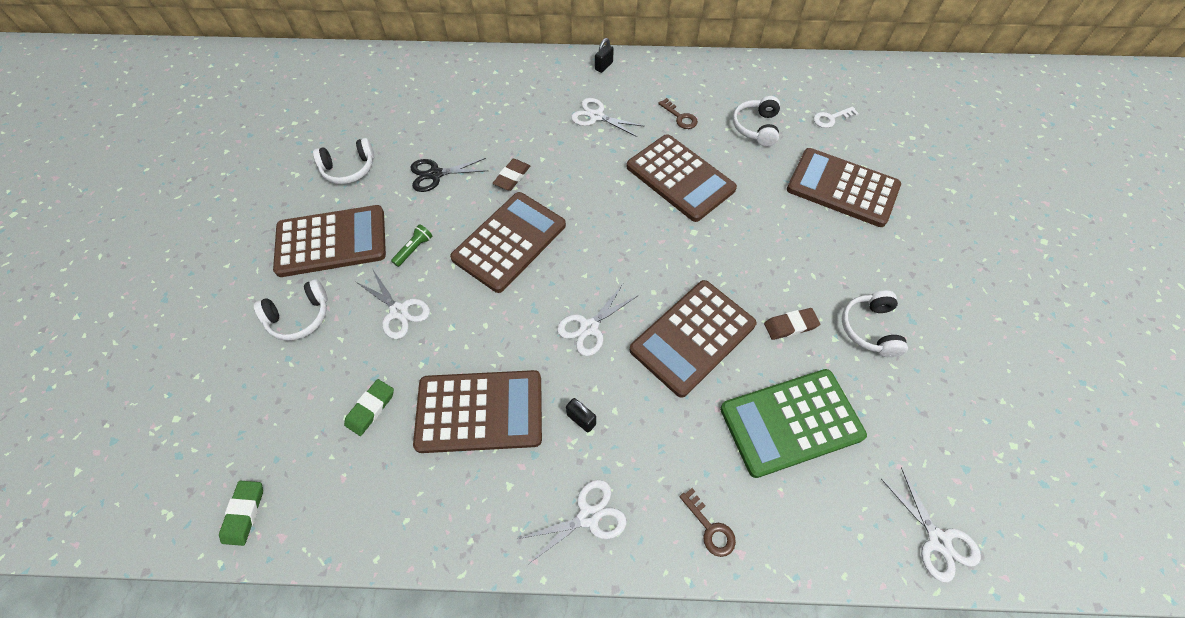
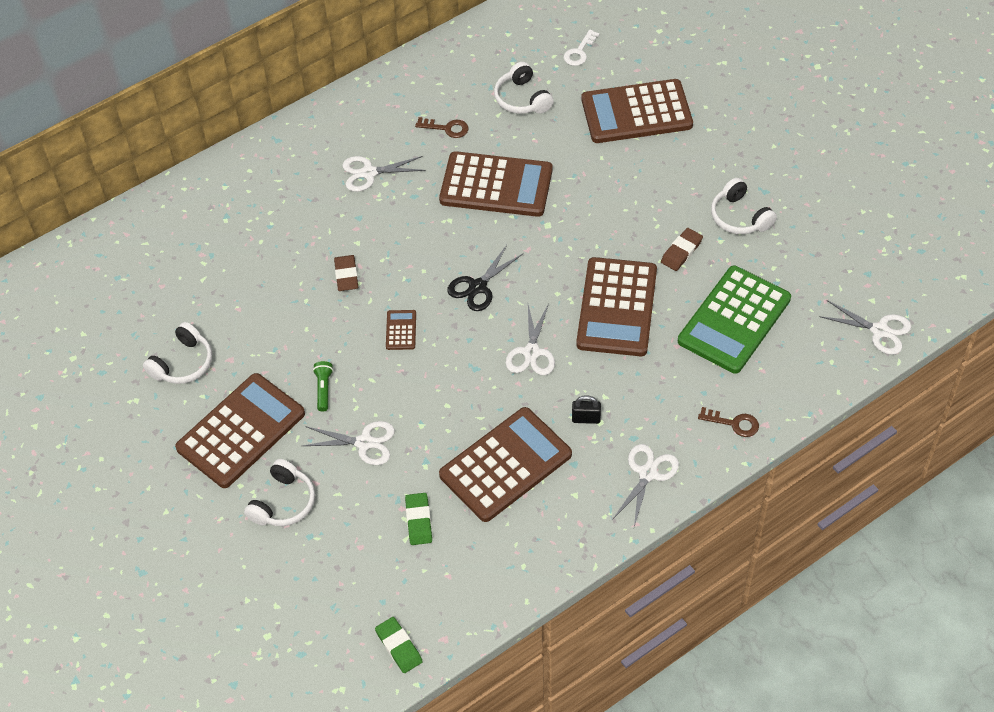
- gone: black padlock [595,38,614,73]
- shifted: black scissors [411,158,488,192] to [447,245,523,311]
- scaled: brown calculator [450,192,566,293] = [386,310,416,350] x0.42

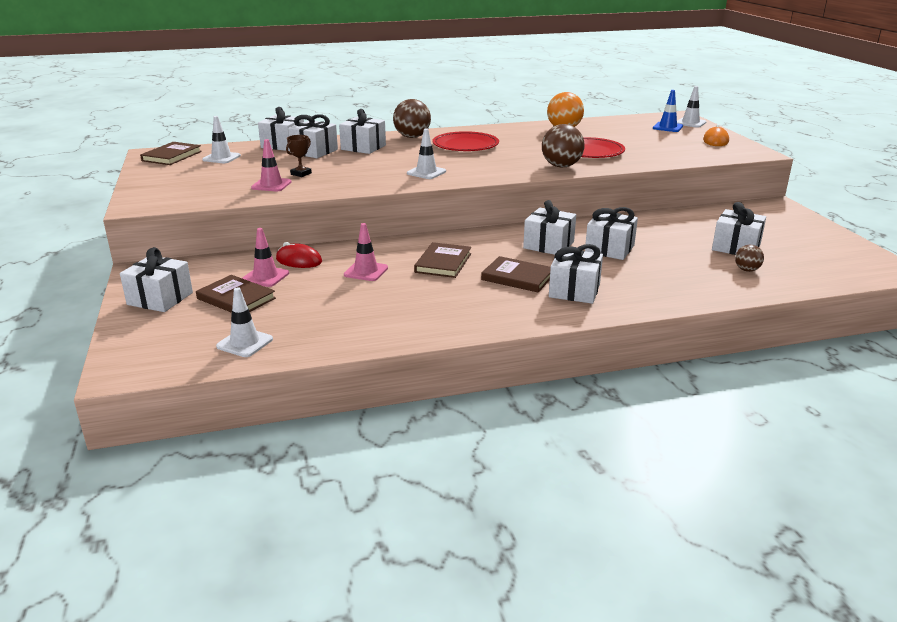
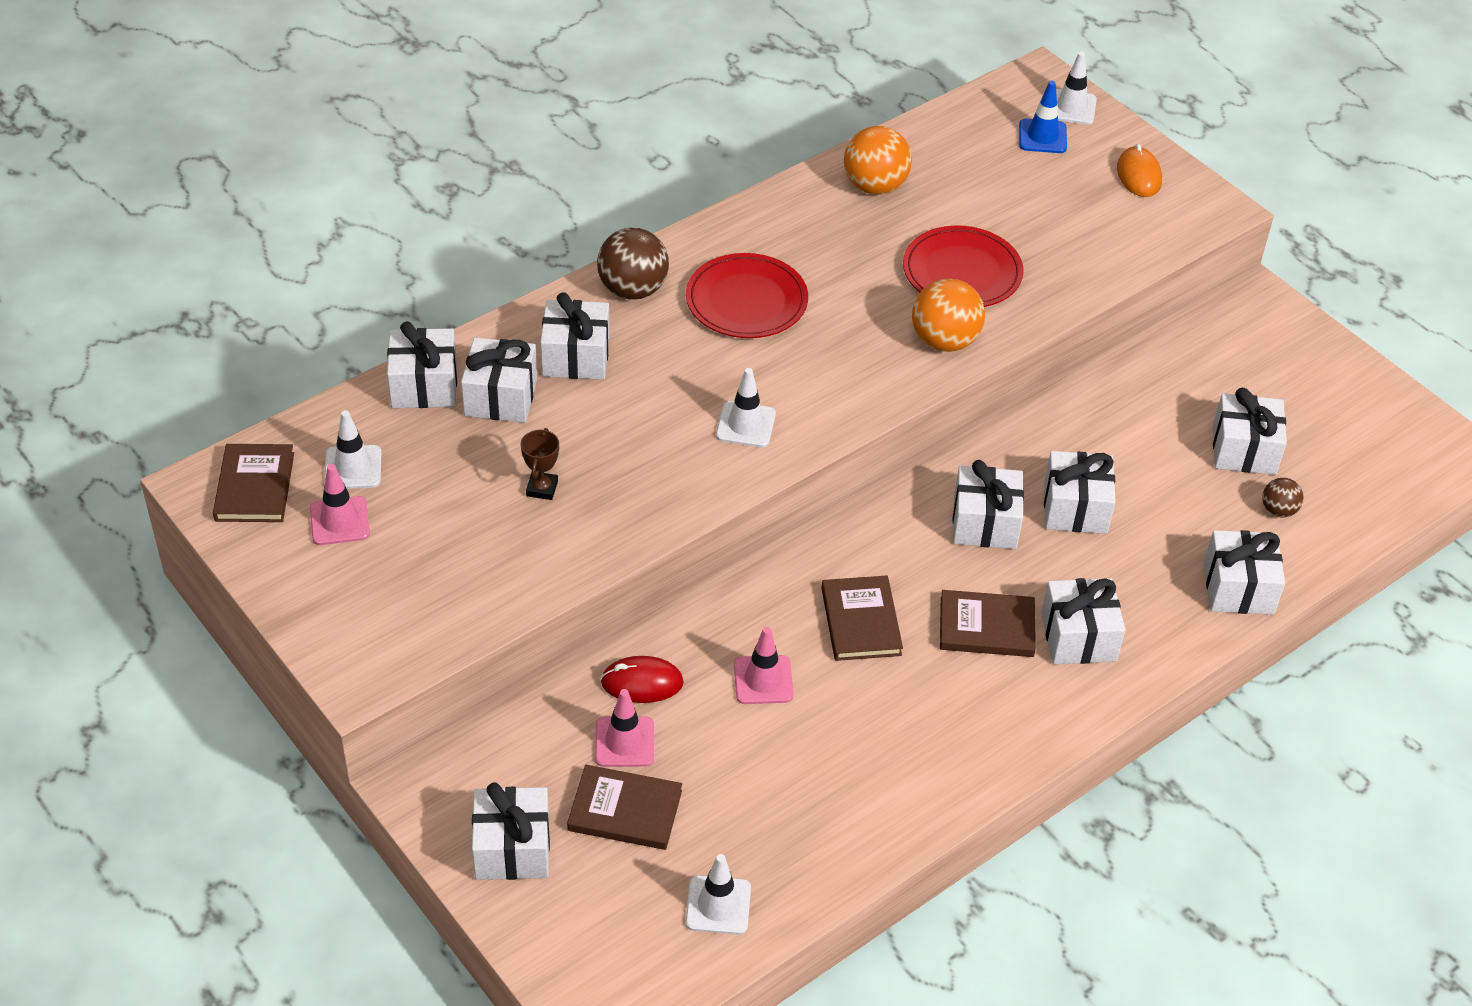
- repainted: brown ball [542,124,585,167] to orange ball [912,279,985,352]
- shifted: pink traffic cone [251,139,292,191] to [310,464,370,545]
- new: white gift [1204,530,1285,615]

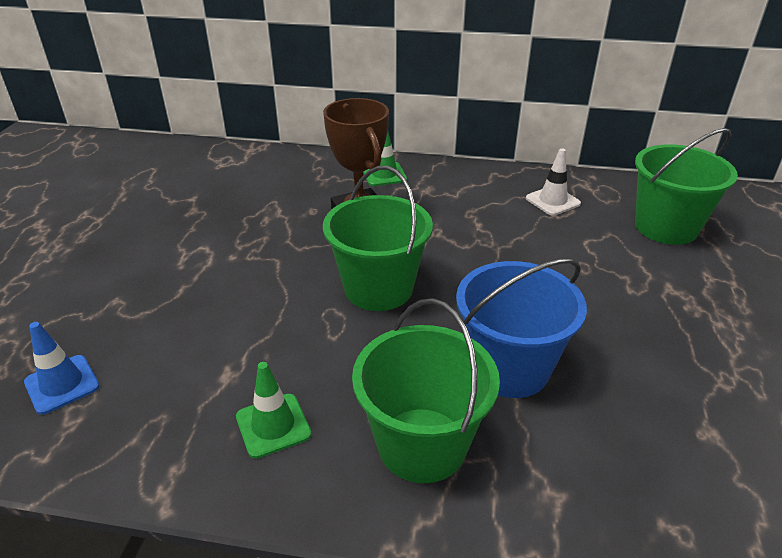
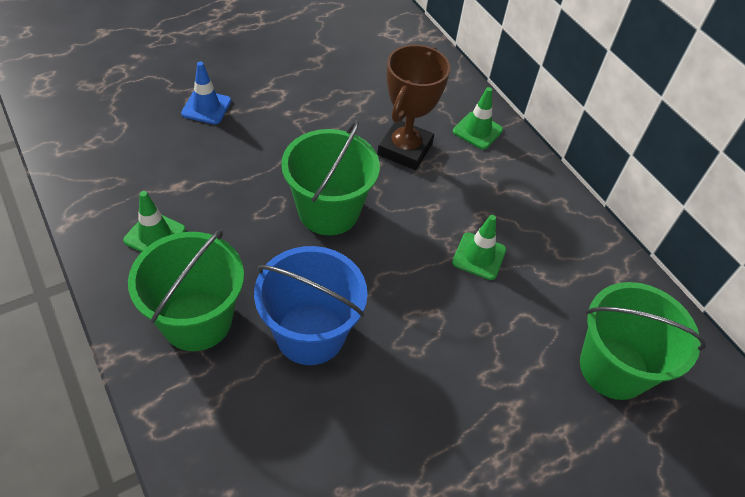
- gone: white traffic cone [526,148,581,216]
- shifted: blue traffic cone [24,322,100,415] to [181,62,231,124]
- new: green traffic cone [452,215,506,280]

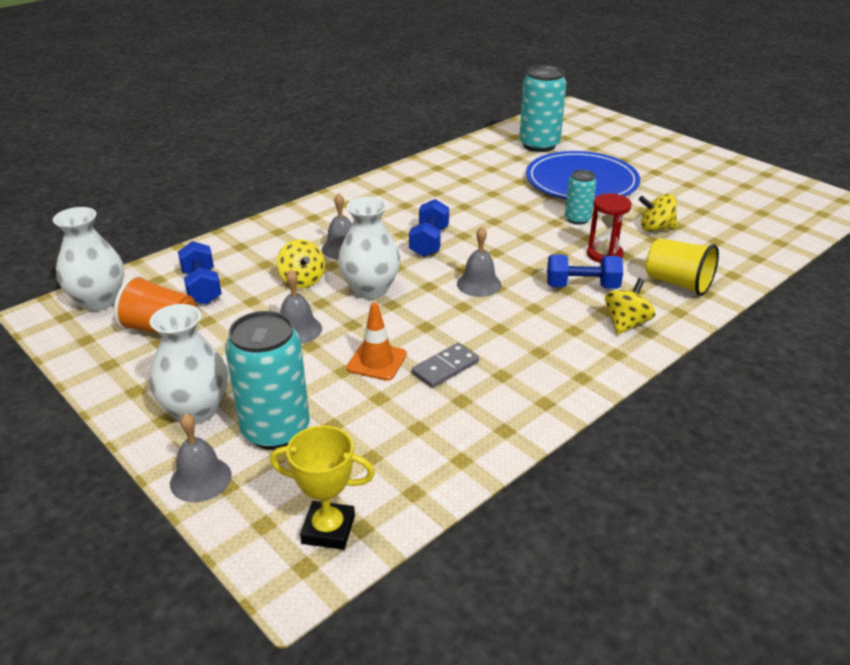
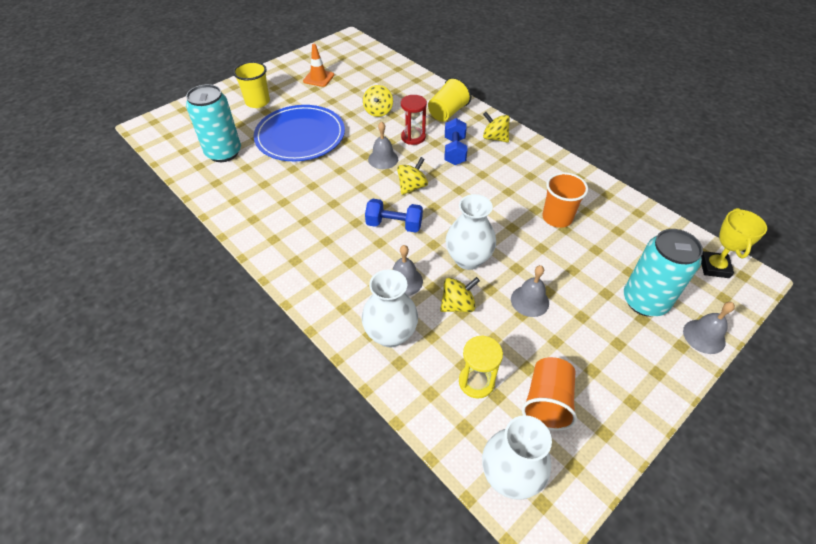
- gone: turquoise can [565,170,597,225]
- shifted: grey bell [457,227,502,297] to [368,121,398,169]
- swapped: blue dumbbell [178,241,222,305] to yellow hourglass [459,336,503,398]
- shifted: orange traffic cone [347,302,407,381] to [303,44,334,87]
- shifted: white vase [149,304,228,424] to [362,269,418,347]
- swapped: grey domino [412,343,479,388] to orange cup [542,172,588,228]
- new: yellow cup [233,62,270,108]
- new: yellow spinning top [397,157,428,195]

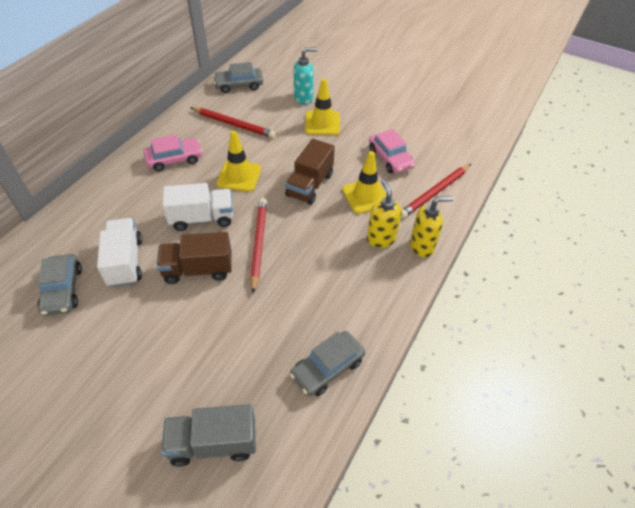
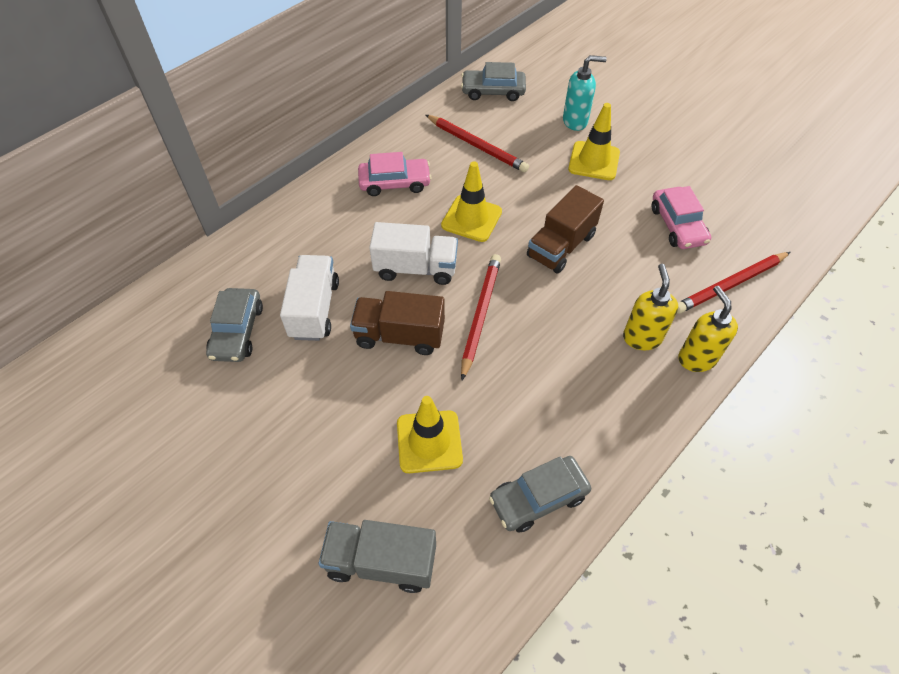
- shifted: yellow traffic cone [342,151,387,214] to [397,396,463,473]
- rotated: yellow soap dispenser [410,196,453,257] = [678,286,738,372] 105 degrees counterclockwise

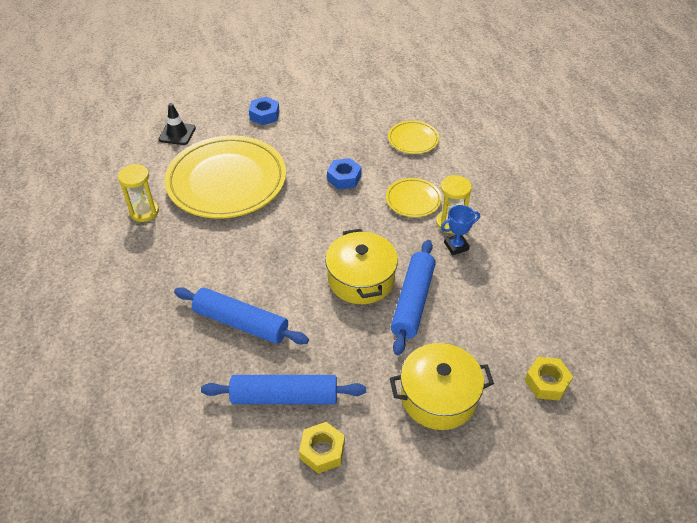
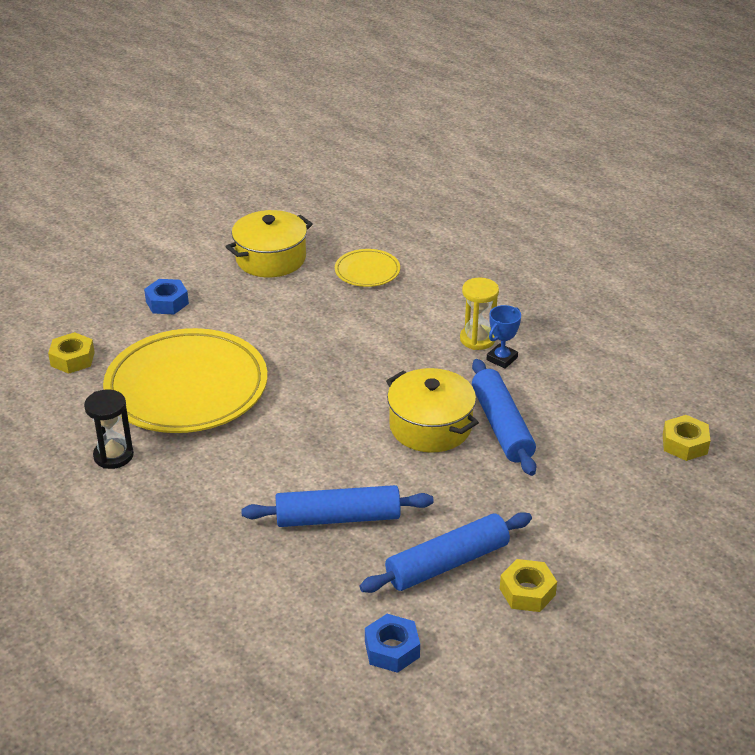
- swapped: black traffic cone [159,103,196,145] to yellow nut [48,332,95,374]
- shifted: blue nut [327,158,362,190] to [365,614,420,673]
- repainted: yellow hourglass [118,164,159,222] to black hourglass [84,389,134,469]
- gone: yellow plate [386,178,442,217]
- shifted: yellow pot [390,343,494,430] to [226,210,313,277]

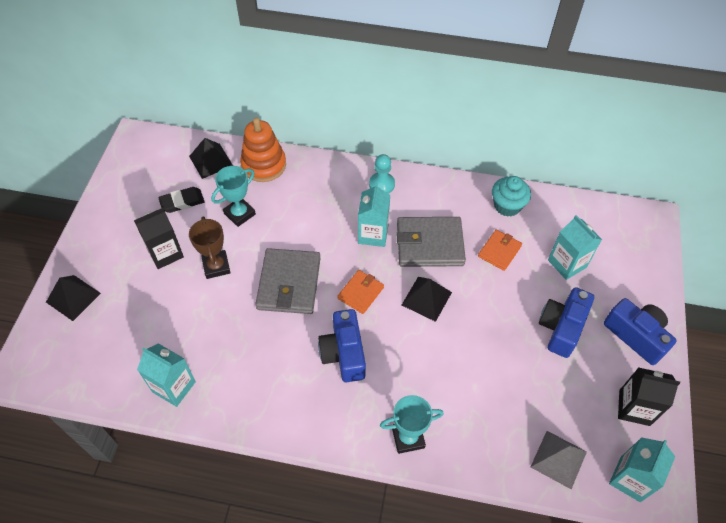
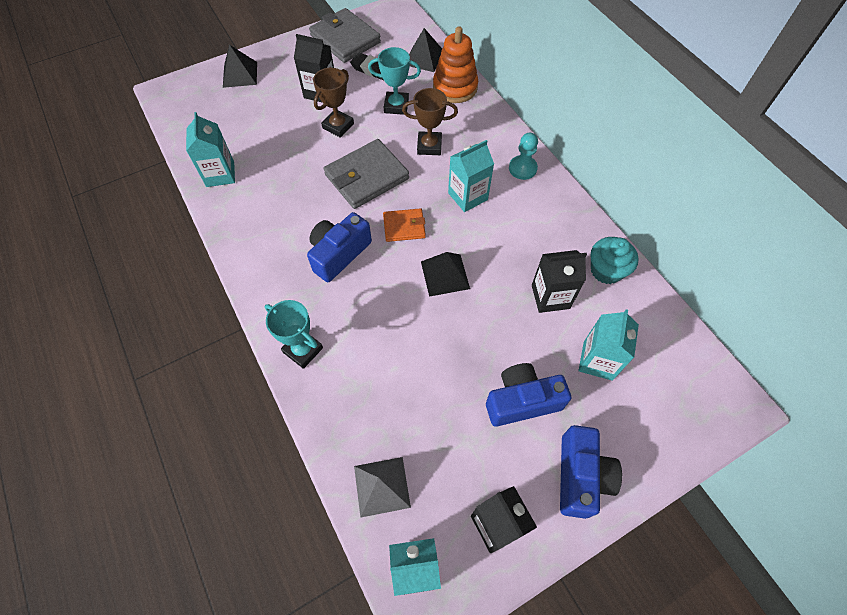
- shifted: grey wallet [396,217,466,267] to [309,8,381,63]
- swapped: orange wallet [478,230,522,271] to black carton [532,250,587,313]
- new: brown trophy [402,88,458,155]

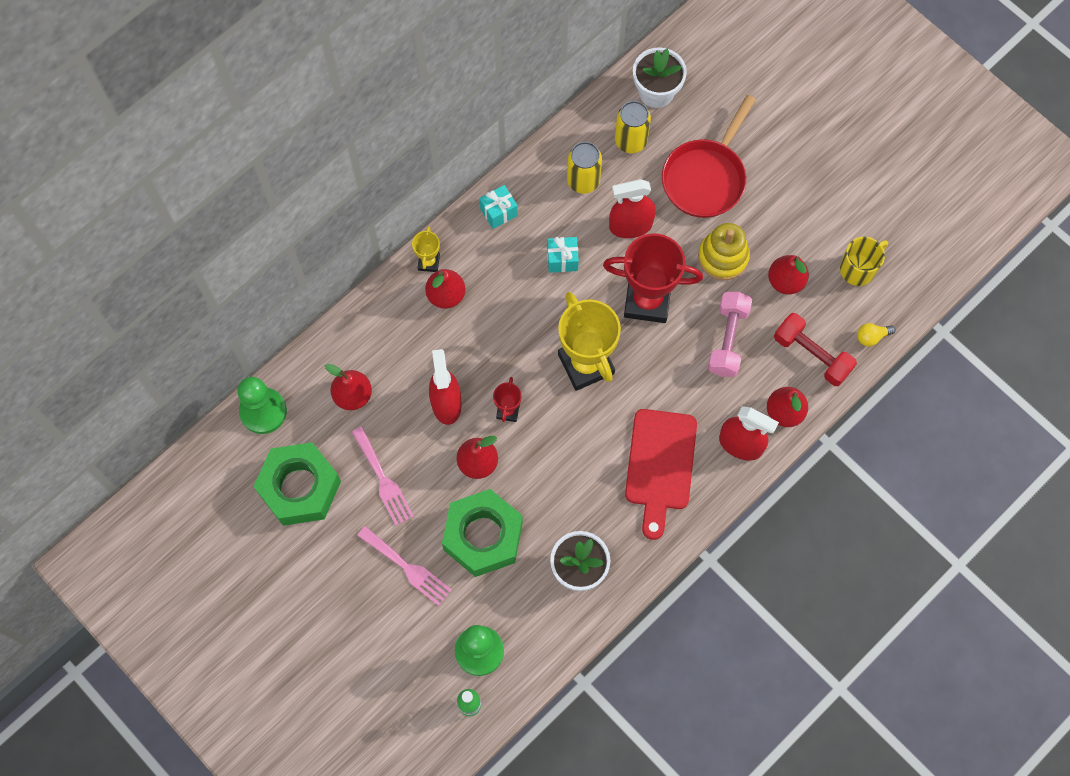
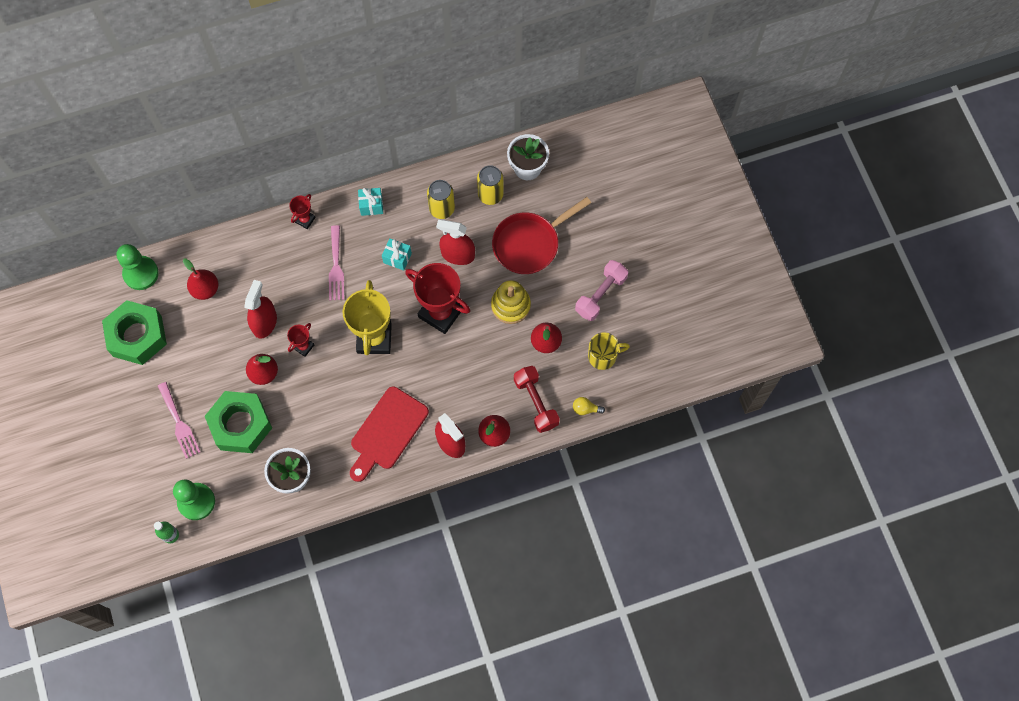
- repainted: yellow trophy [412,226,440,272] to red trophy [289,194,316,229]
- gone: red pear [425,269,465,309]
- shifted: pink dumbbell [708,292,752,377] to [575,260,628,321]
- shifted: pink fork [352,427,414,526] to [329,225,344,300]

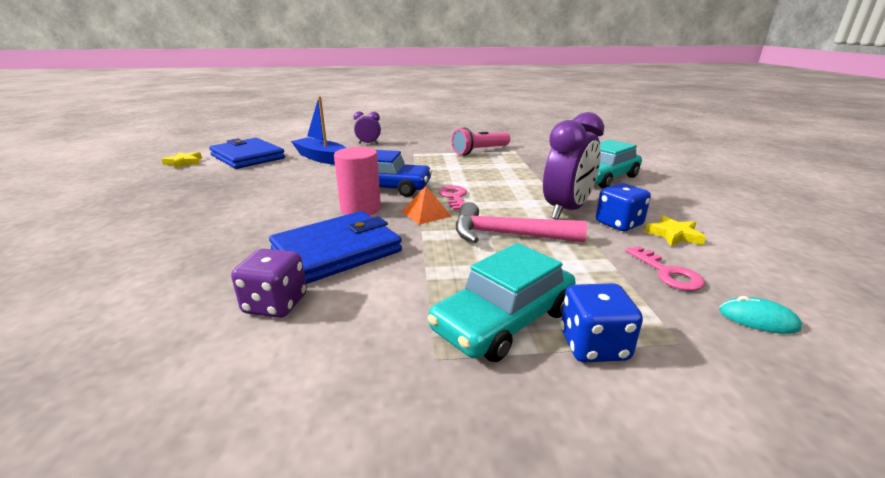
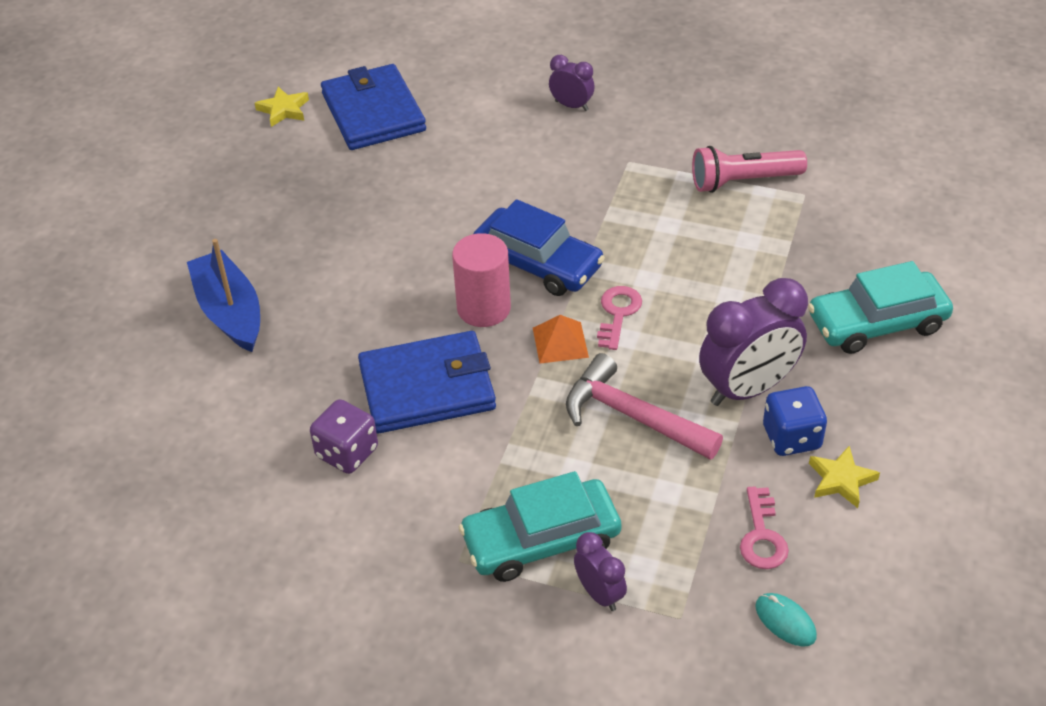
- shifted: blue boat [291,96,346,165] to [187,239,260,352]
- swapped: blue dice [561,283,643,362] to purple clock [574,532,627,611]

